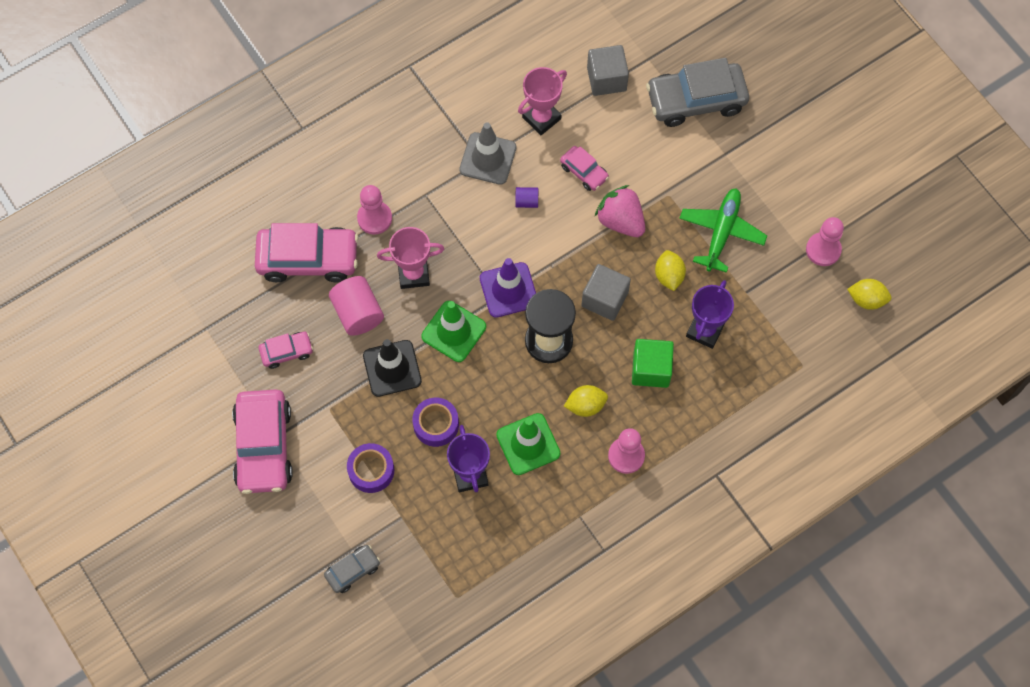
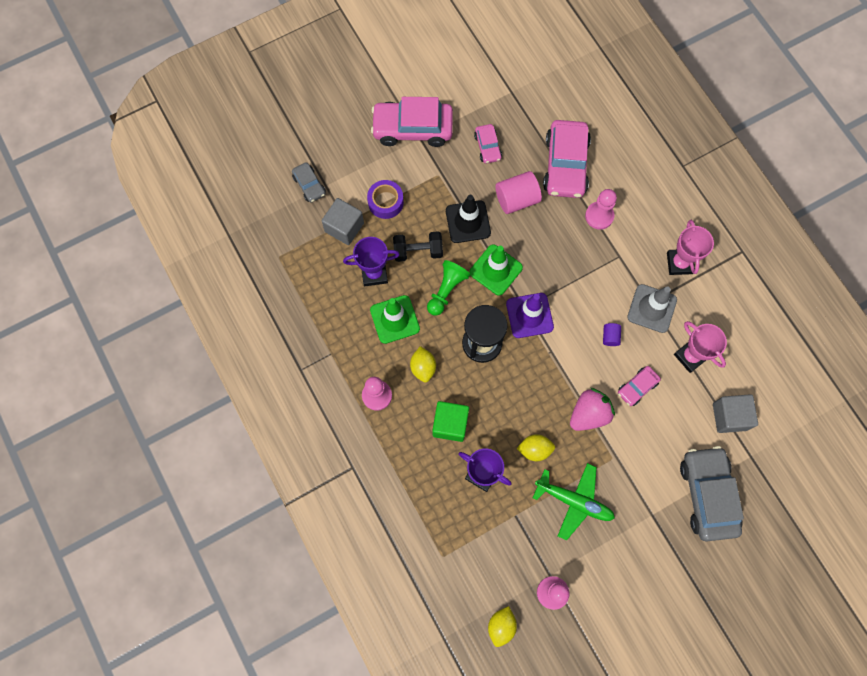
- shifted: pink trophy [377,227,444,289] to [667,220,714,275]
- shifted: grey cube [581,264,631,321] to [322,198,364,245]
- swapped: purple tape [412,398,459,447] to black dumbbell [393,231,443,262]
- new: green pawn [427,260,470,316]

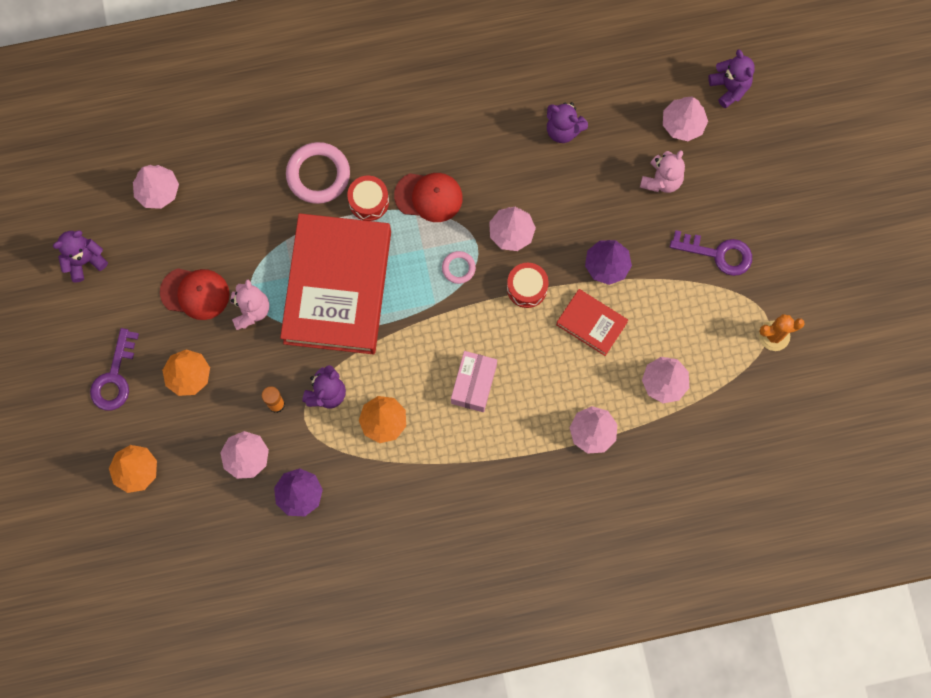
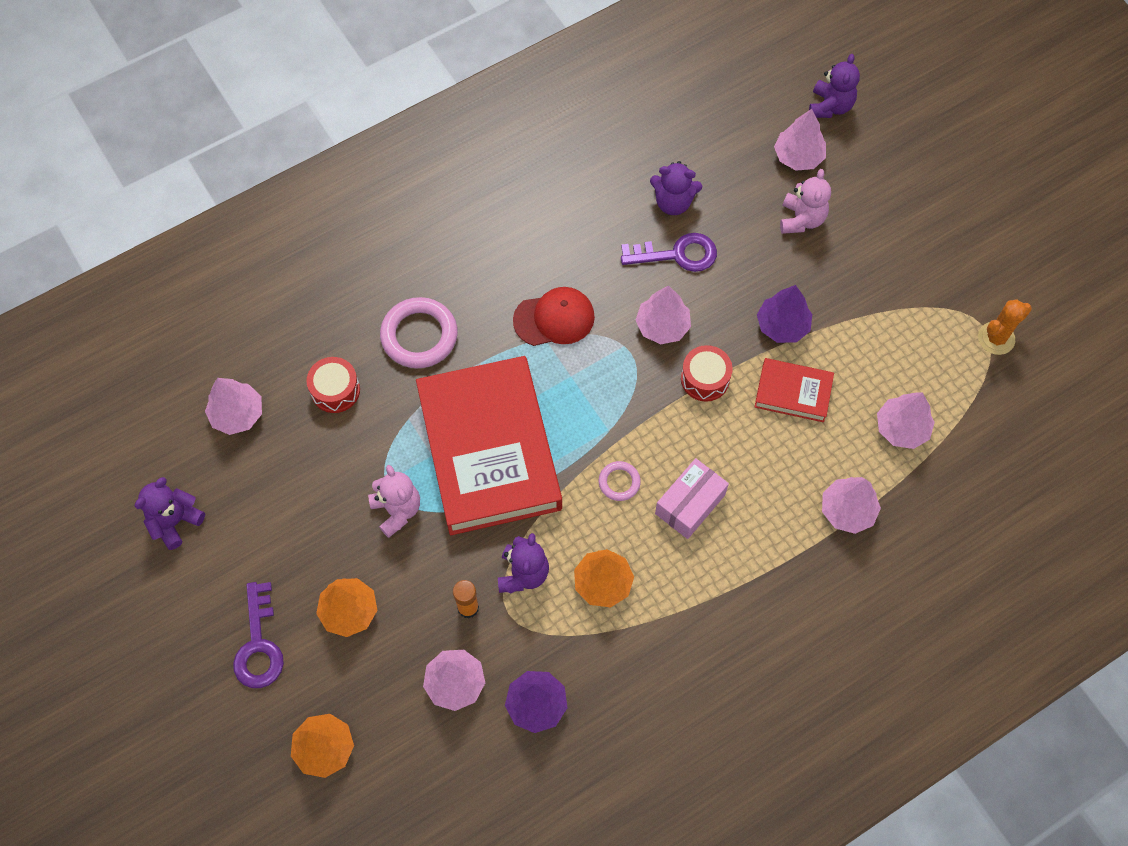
- rotated: purple teddy bear [708,49,755,108] = [809,54,860,118] 60 degrees clockwise
- shifted: red drum [347,176,389,221] to [307,357,360,413]
- shifted: purple key [670,230,752,276] to [621,233,717,272]
- shifted: pink ring [442,251,476,284] to [599,461,641,501]
- gone: red cap [160,268,230,320]
- rotated: pink box [451,351,497,412] = [655,458,729,539] 45 degrees clockwise

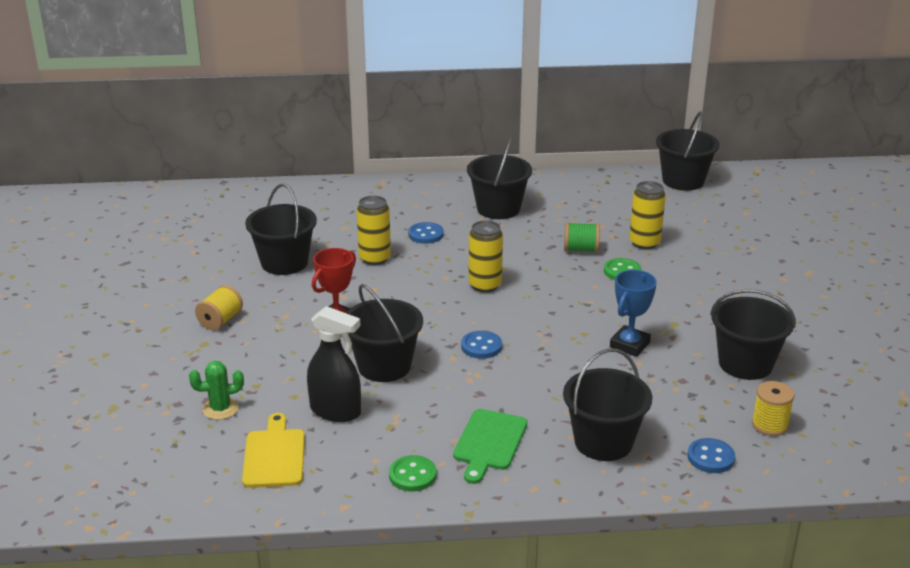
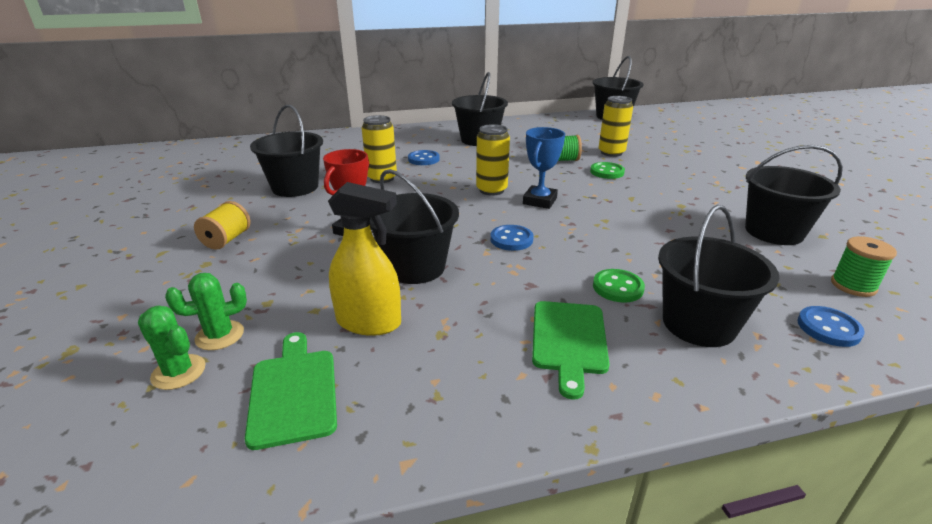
- shifted: blue trophy [610,270,657,357] to [523,127,565,209]
- repainted: black spray bottle [307,306,361,422] to yellow spray bottle [328,182,401,336]
- repainted: yellow spool [752,381,795,436] to green spool [831,236,897,297]
- repainted: yellow cutting board [242,413,305,488] to green cutting board [245,332,337,450]
- shifted: green button [389,455,436,492] to [593,269,645,303]
- new: green cactus [138,306,206,390]

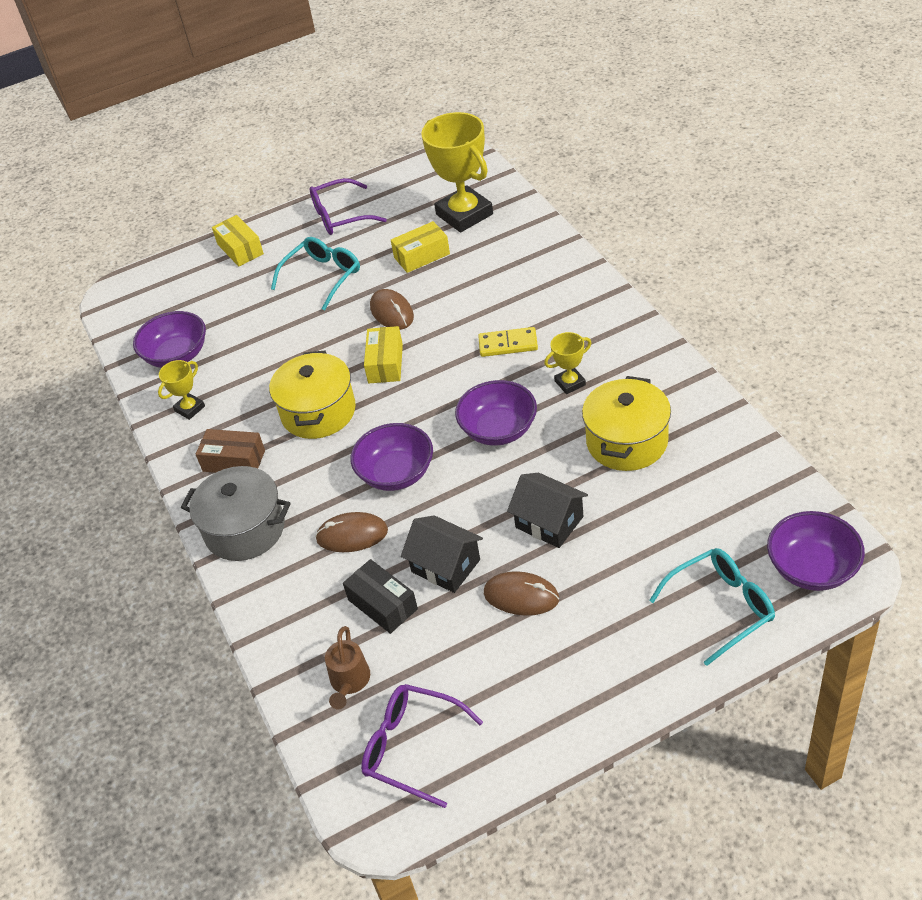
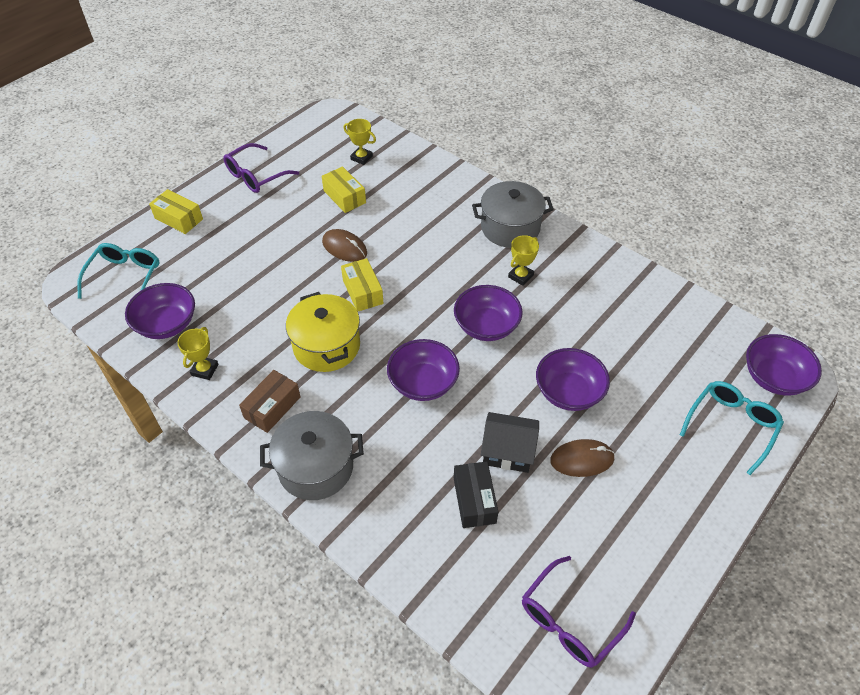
- scaled: yellow trophy [421,112,493,232] = [344,119,376,165] x0.47
- rotated: yellow box [391,221,450,273] = [322,166,366,213] 75 degrees counterclockwise
- shifted: turquoise glasses [271,237,360,311] to [77,243,159,299]
- gone: yellow domino [478,327,538,357]
- gone: yellow pot [582,376,671,471]
- rotated: brown box [196,429,265,473] = [239,370,301,433] 45 degrees counterclockwise
- swapped: black house [507,473,588,548] to purple bowl [536,348,610,411]
- gone: brown mouse [315,512,388,552]
- rotated: black box [343,559,418,634] = [454,462,498,528] 60 degrees clockwise
- gone: brown watering can [325,626,370,710]
- rotated: purple glasses [361,684,483,808] = [522,556,636,668] 45 degrees counterclockwise
- new: grey pot [472,181,554,248]

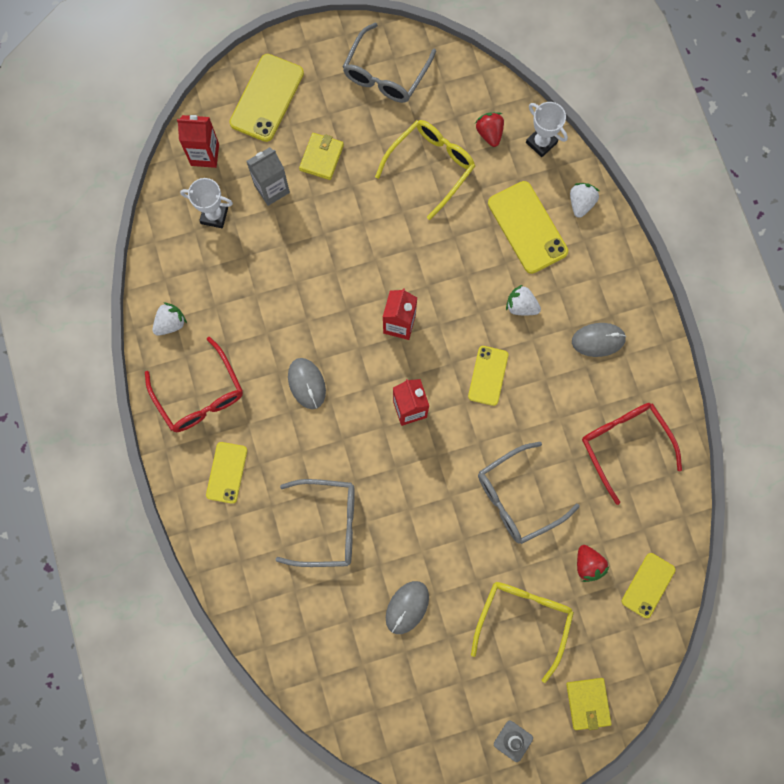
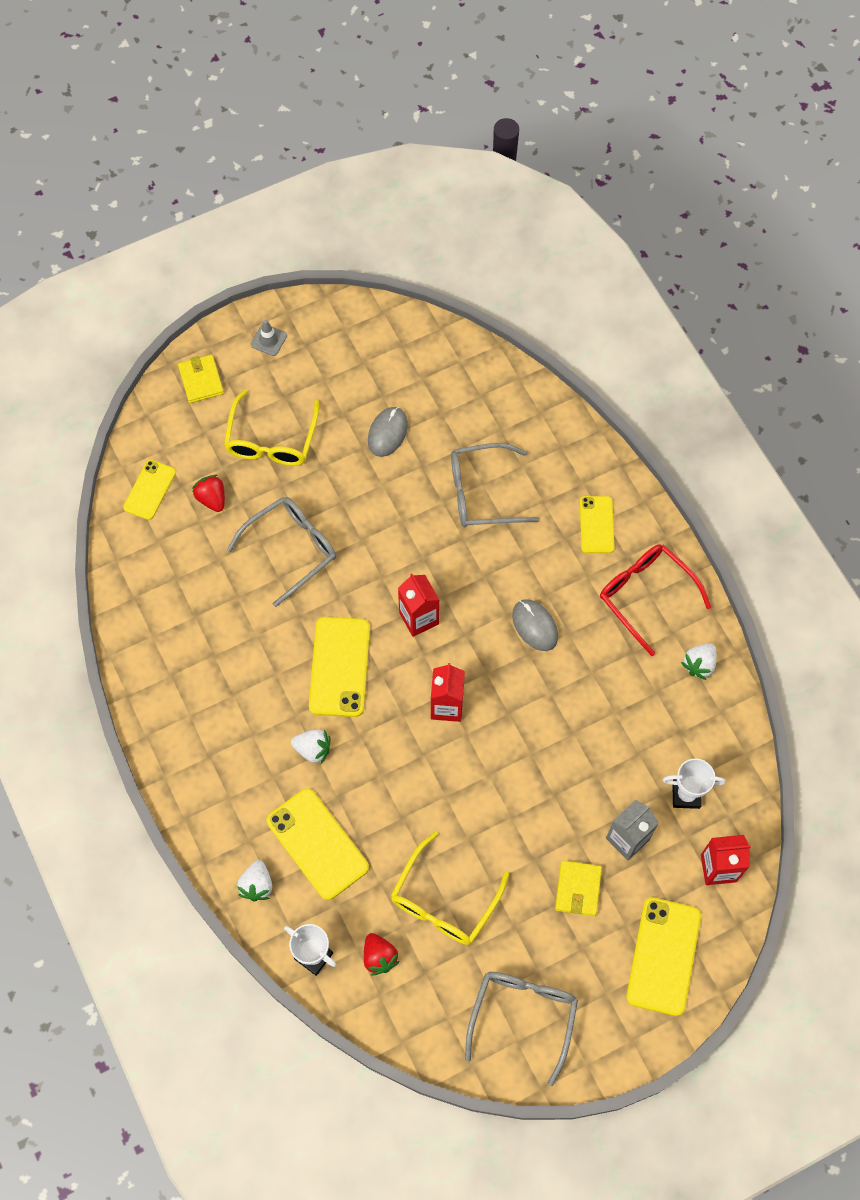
- gone: grey mouse [572,323,626,357]
- scaled: yellow phone [468,346,508,406] = [309,617,370,717] x1.61
- gone: red glasses [582,403,682,505]

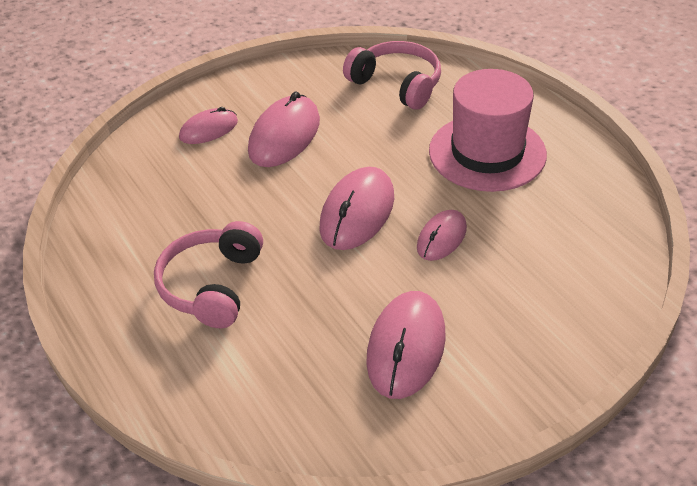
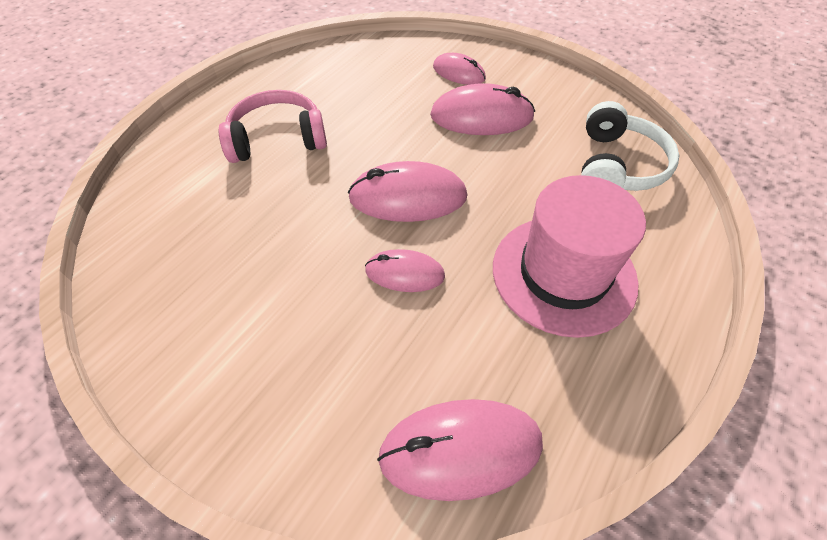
- repainted: pink headphones [343,41,441,110] to white headphones [581,101,679,191]
- shifted: pink mouse [366,291,446,399] to [377,399,543,501]

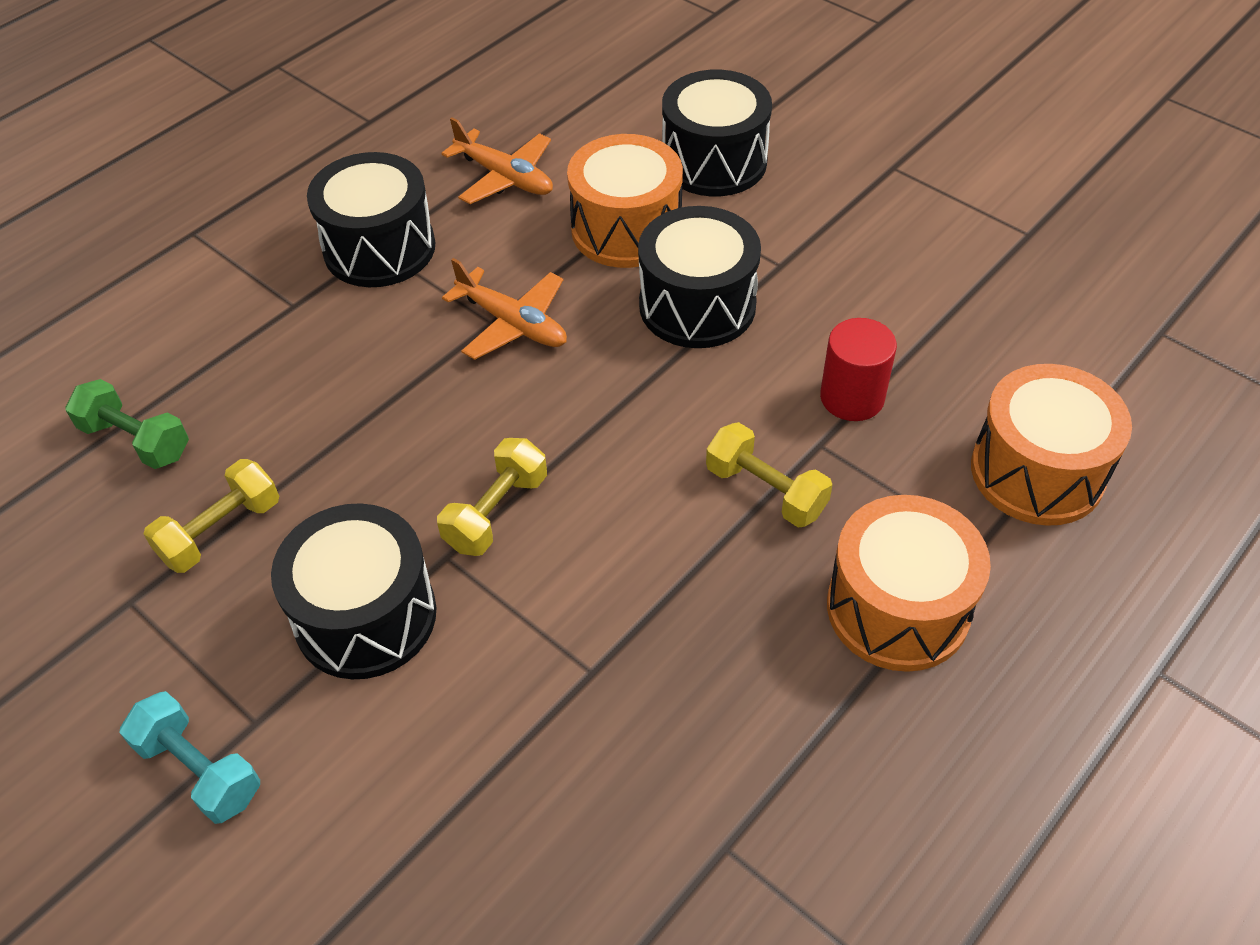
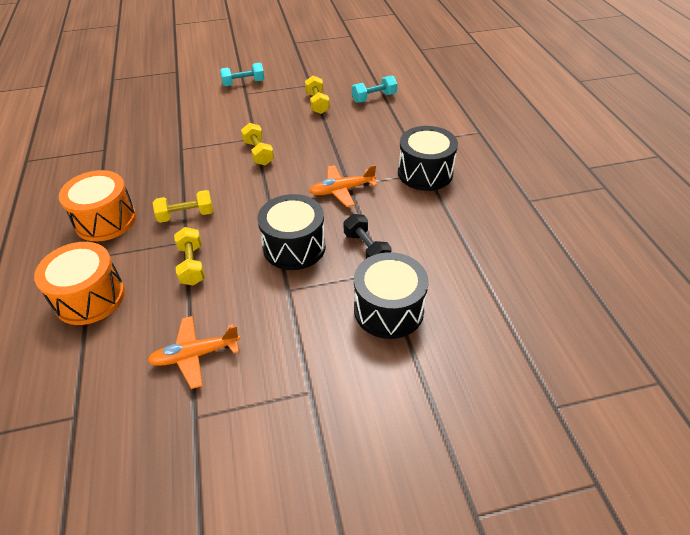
- shifted: orange plane [441,117,553,204] to [148,316,240,389]
- swapped: orange drum [567,134,683,268] to black dumbbell [343,214,392,259]
- swapped: red cylinder [820,318,897,421] to yellow dumbbell [174,227,205,286]
- repainted: green dumbbell [65,379,189,469] to turquoise dumbbell [352,75,397,103]
- gone: black drum [271,503,436,679]

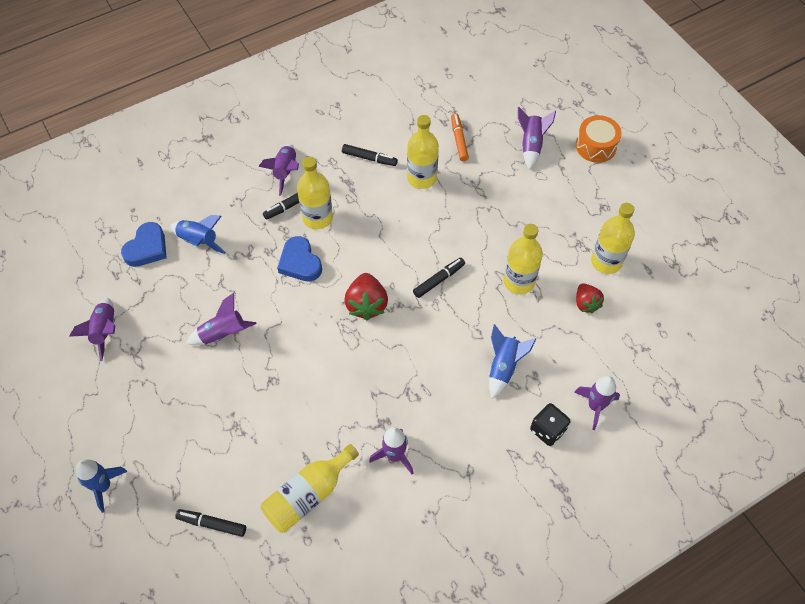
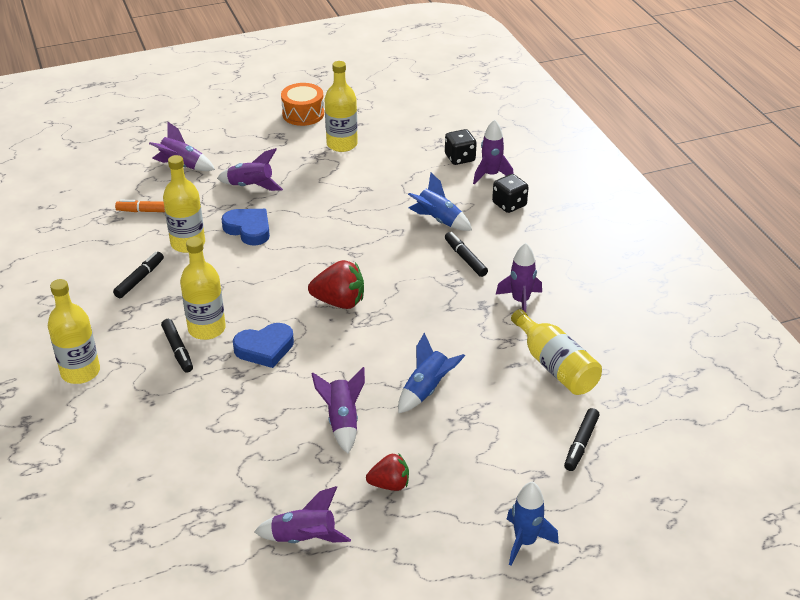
- shifted: orange drum [576,115,622,163] to [281,83,324,126]
- shifted: purple rocket [258,144,299,196] to [217,148,283,191]
- shifted: blue rocket [170,215,226,254] to [398,333,465,413]
- shifted: blue heart [121,222,167,267] to [221,209,270,246]
- shifted: yellow bottle [503,224,543,294] to [48,279,100,384]
- shifted: black marker [413,258,465,298] to [445,232,488,277]
- shifted: red strawberry [576,283,604,314] to [366,453,409,491]
- new: black dice [445,129,477,165]

